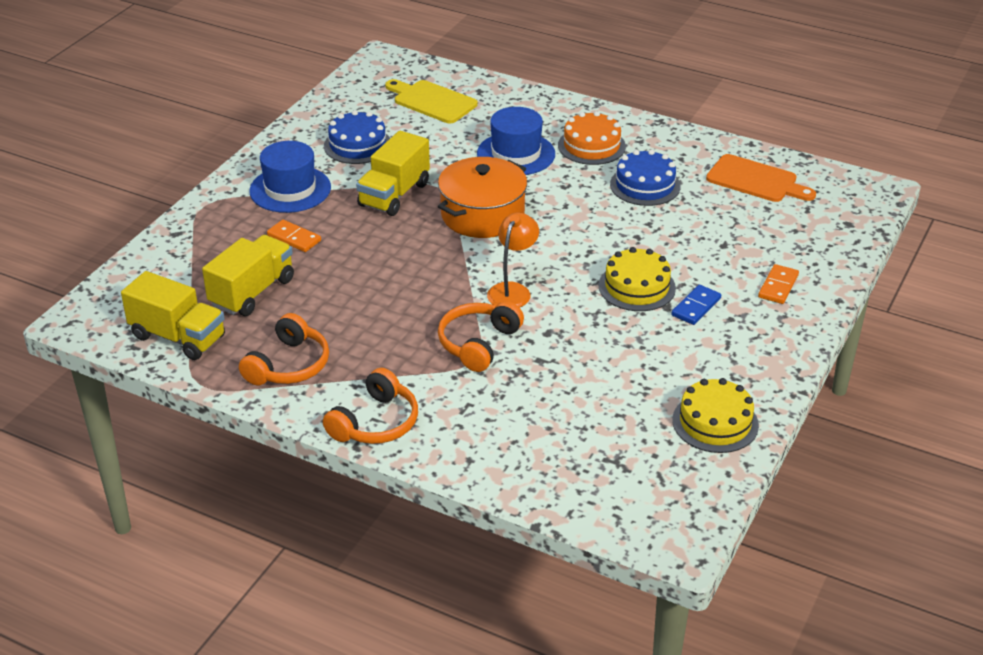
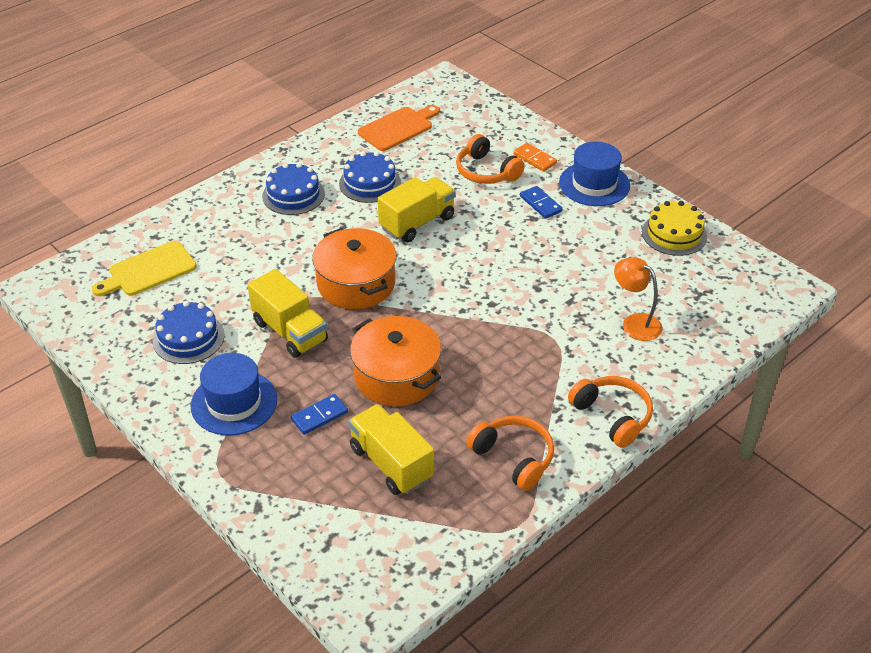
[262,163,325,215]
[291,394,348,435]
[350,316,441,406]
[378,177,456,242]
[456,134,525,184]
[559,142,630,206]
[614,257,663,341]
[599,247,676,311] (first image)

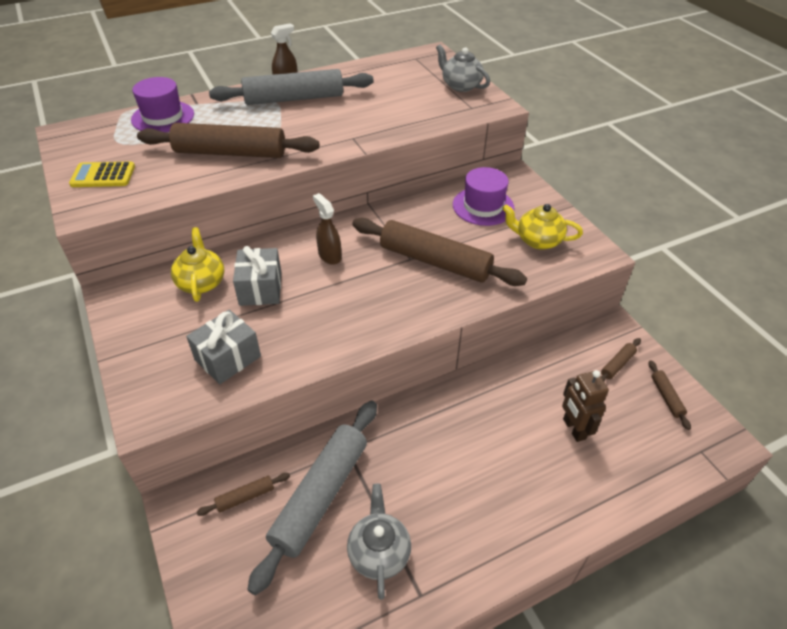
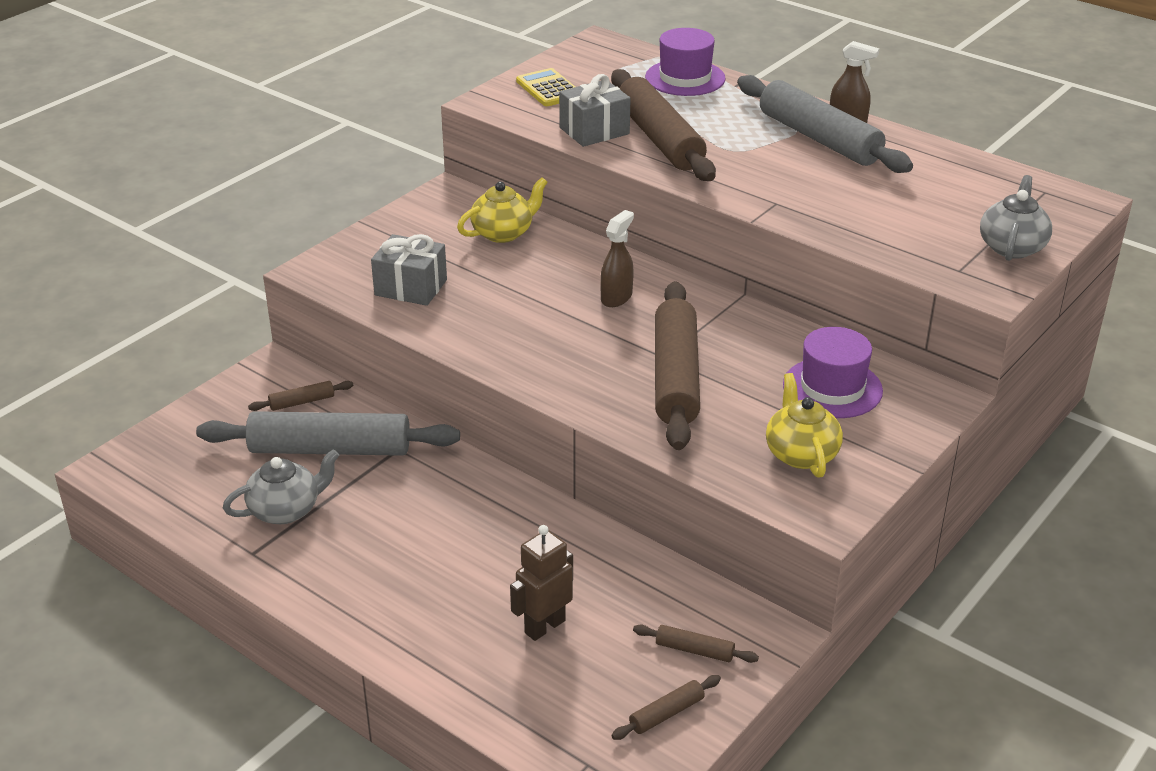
[248,381,353,411]
[559,74,631,147]

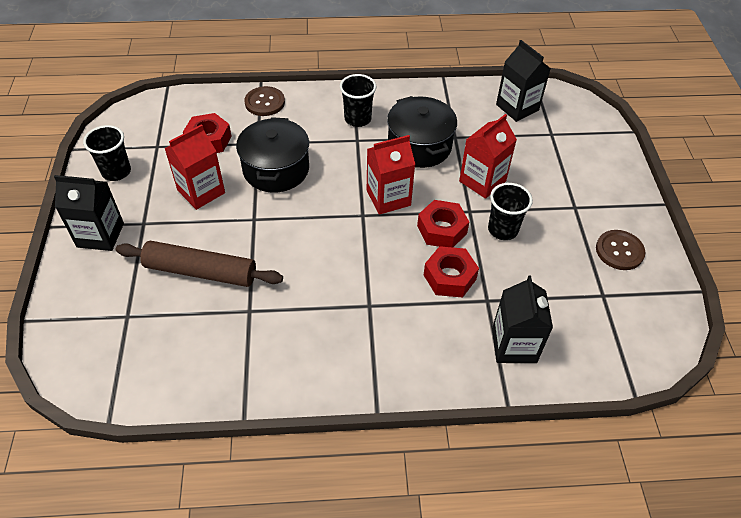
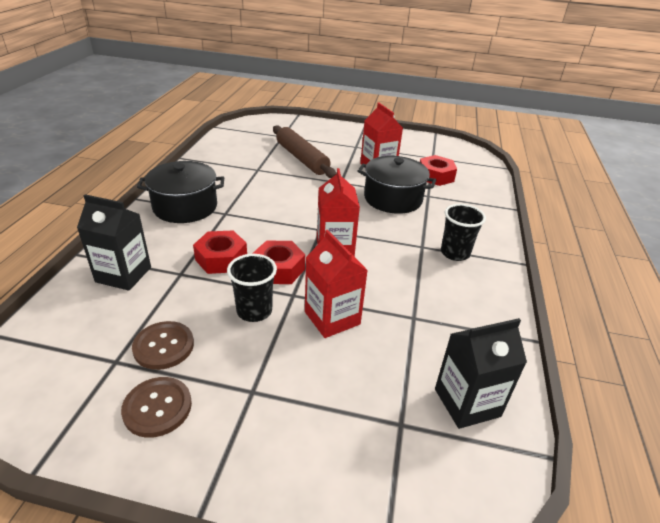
[132,321,194,370]
[137,161,224,223]
[273,126,336,178]
[54,175,124,251] (first image)
[83,125,131,181] (first image)

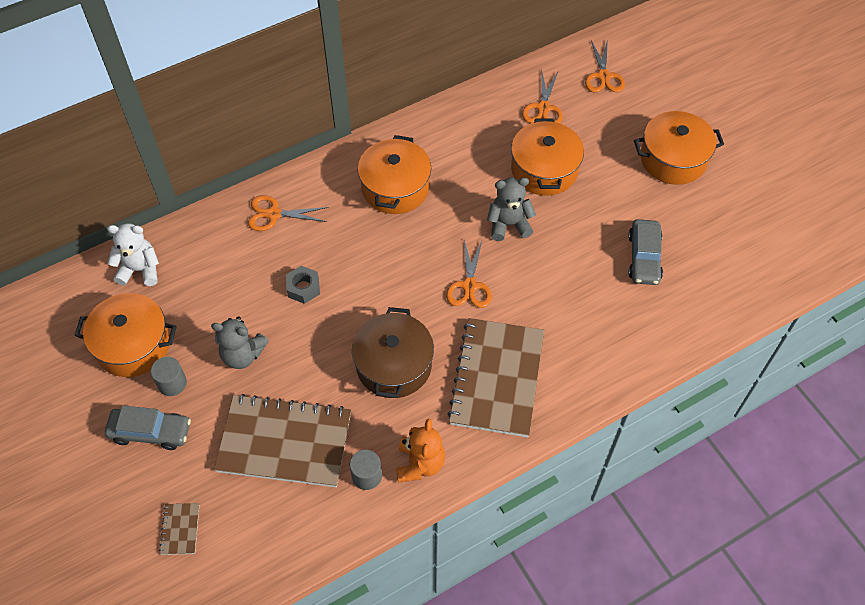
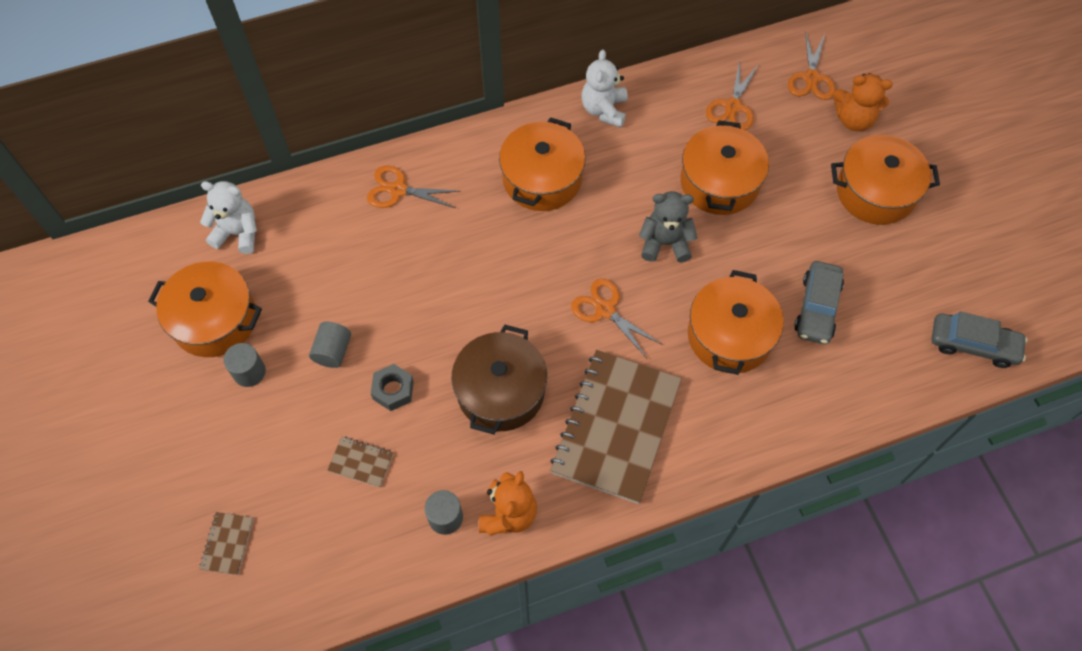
[309,322,351,368]
[327,436,394,487]
[371,364,414,411]
[571,279,661,358]
[582,50,628,128]
[688,270,784,375]
[834,73,893,131]
[931,311,1028,368]

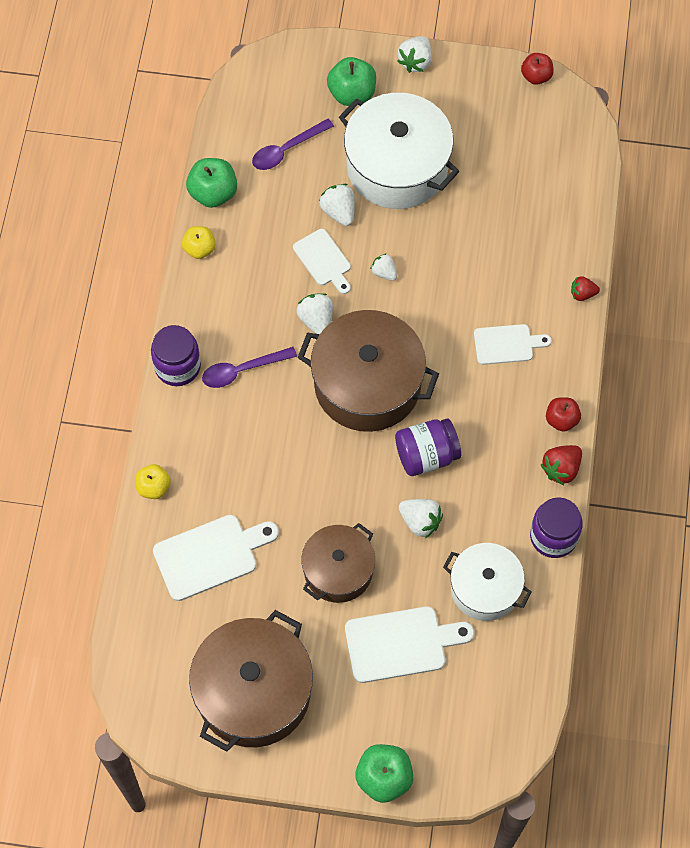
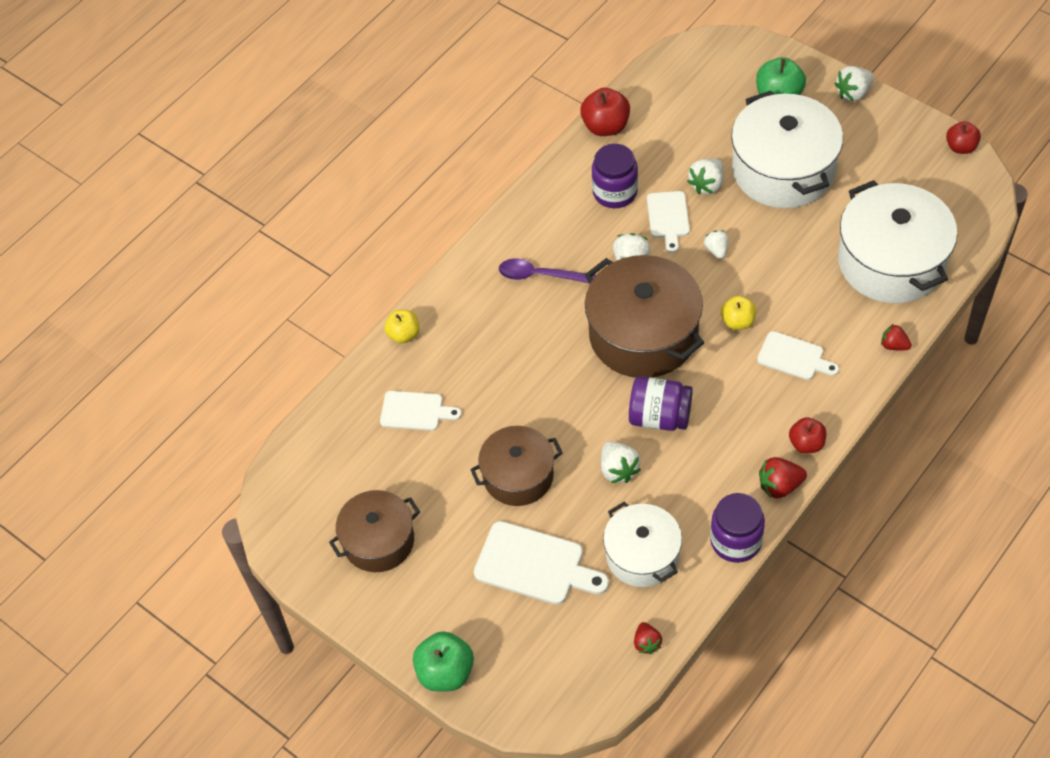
[329,490,420,572]
[380,391,462,431]
[580,88,630,136]
[592,144,638,208]
[634,622,662,654]
[687,159,724,194]
[721,296,756,330]
[838,180,957,303]
[252,119,334,170] (first image)

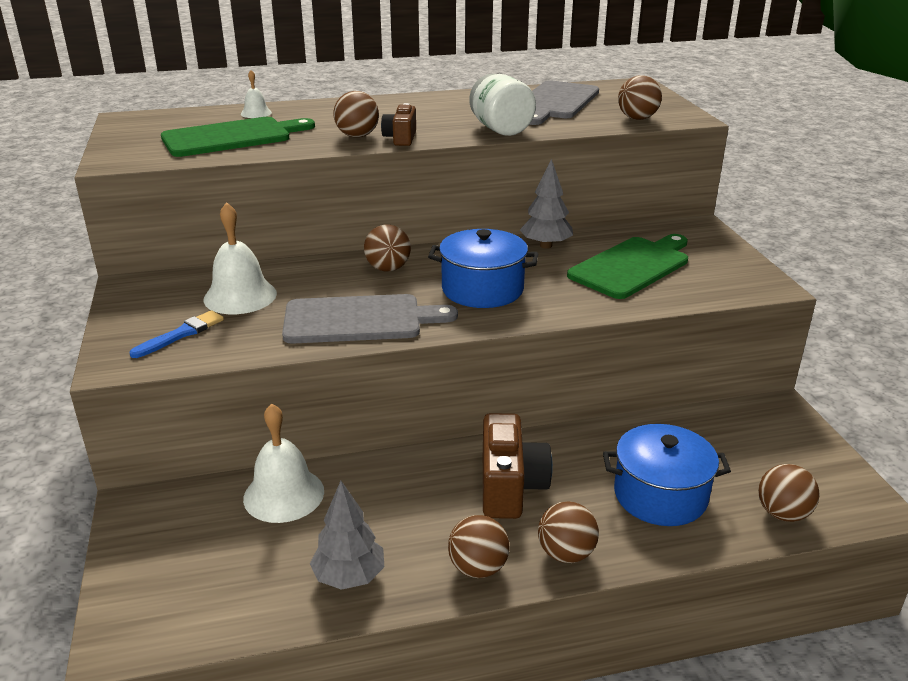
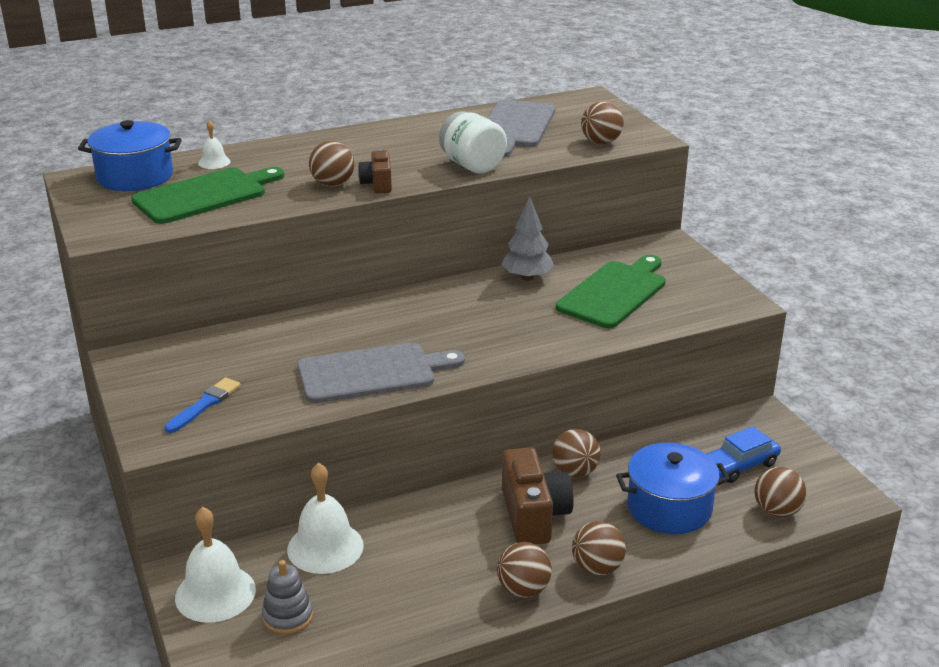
[78,120,182,191]
[175,507,256,623]
[262,560,313,635]
[552,429,601,477]
[707,426,781,483]
[310,481,384,590] (first image)

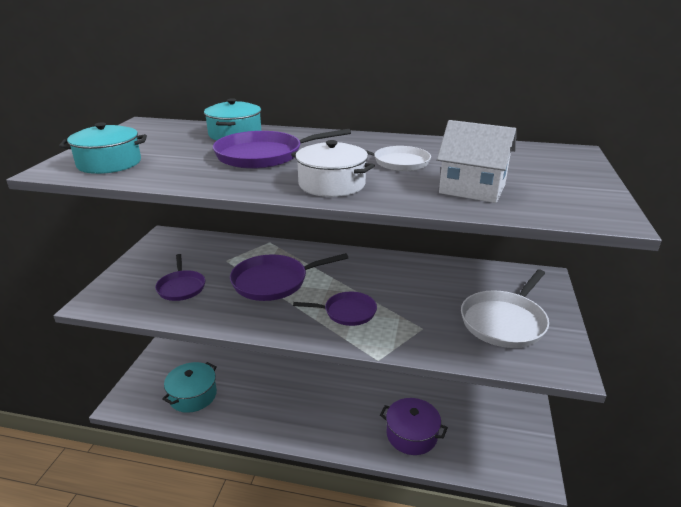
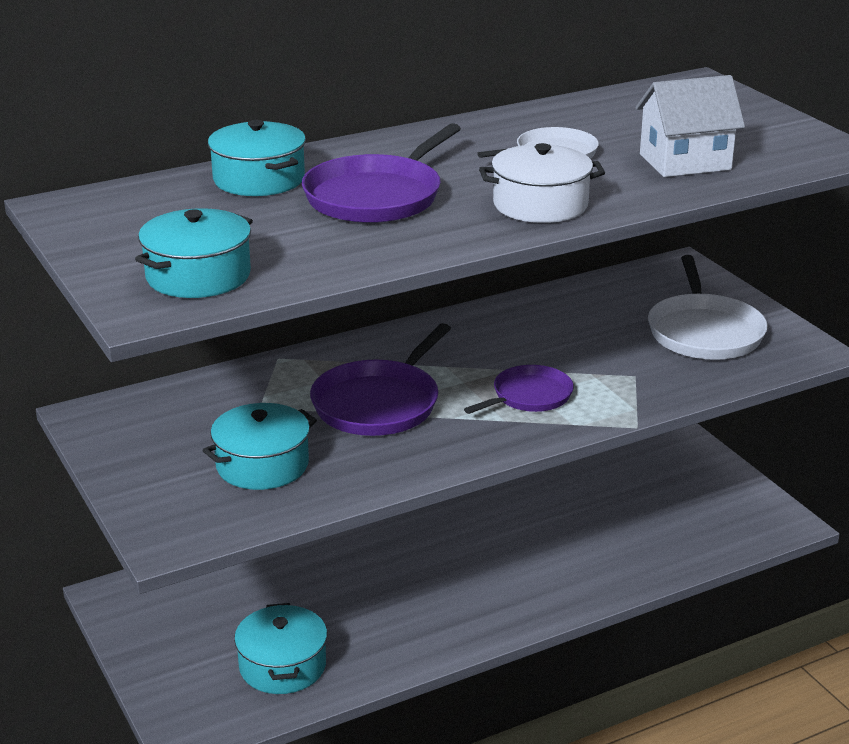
[202,403,317,490]
[380,398,448,455] (first image)

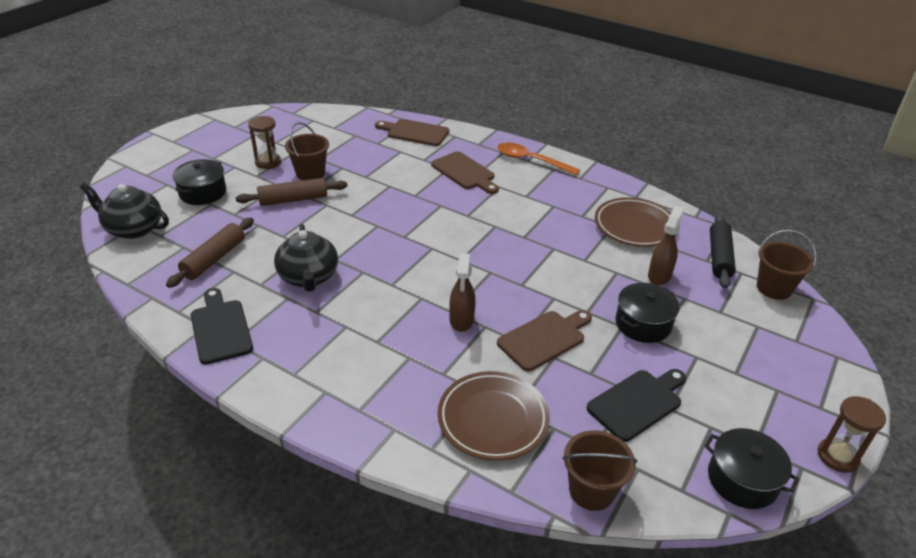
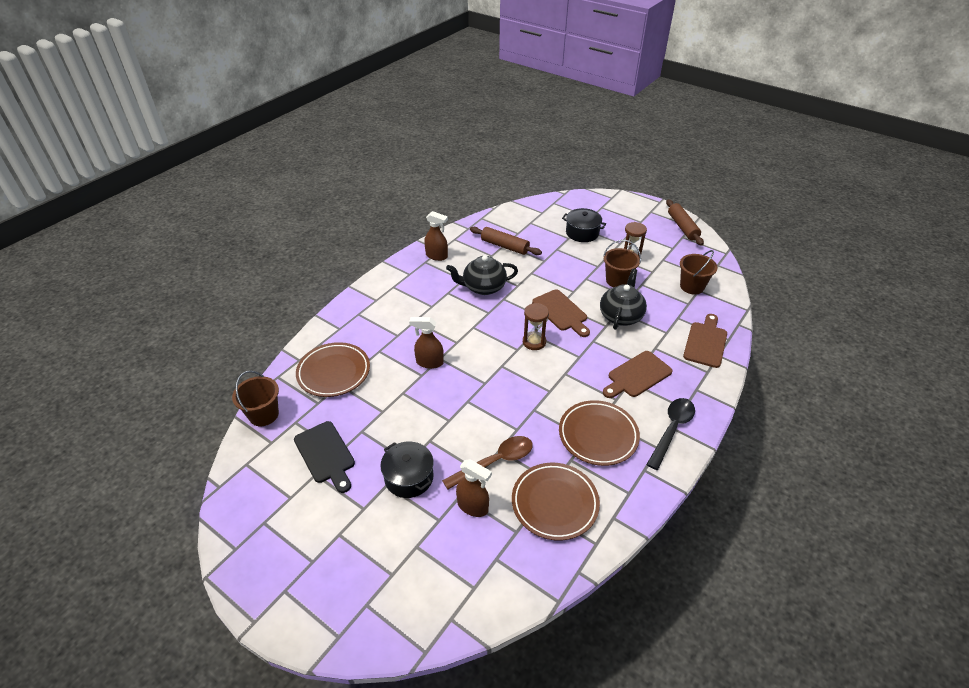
[424,211,448,261]
[442,436,533,490]
[523,303,549,350]
[532,289,590,337]
[559,400,640,466]
[600,269,647,330]
[646,398,695,470]
[666,199,704,246]
[680,250,717,294]
[704,428,799,509] (first image)
[710,214,736,289] (first image)

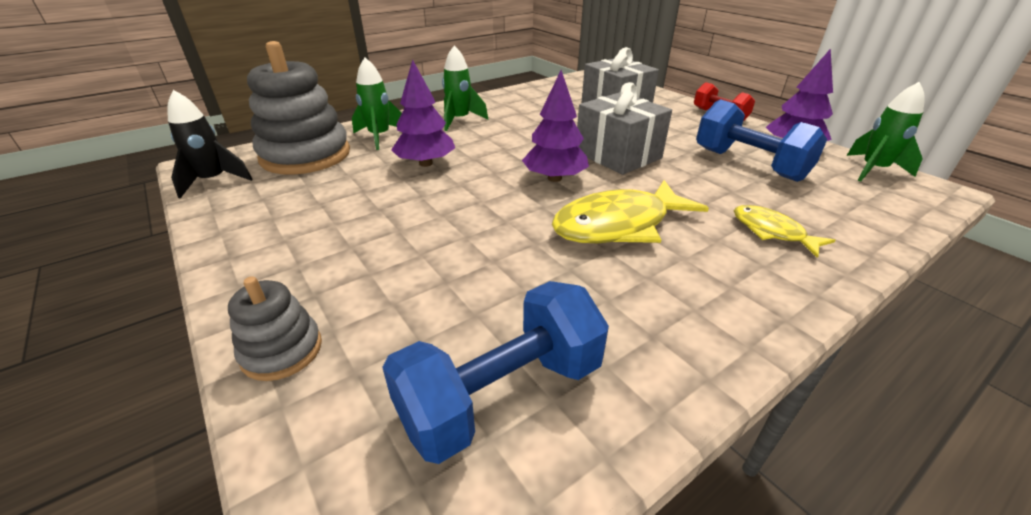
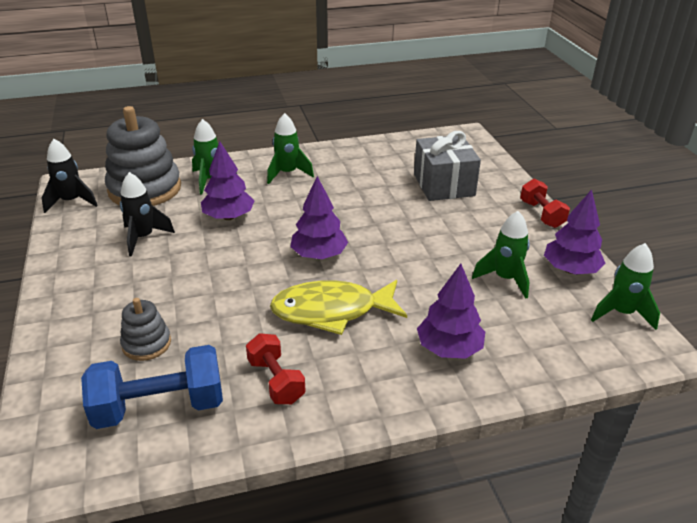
[120,172,175,256]
[120,298,171,361]
[246,333,305,404]
[417,264,485,359]
[472,211,530,299]
[577,82,672,175] (first image)

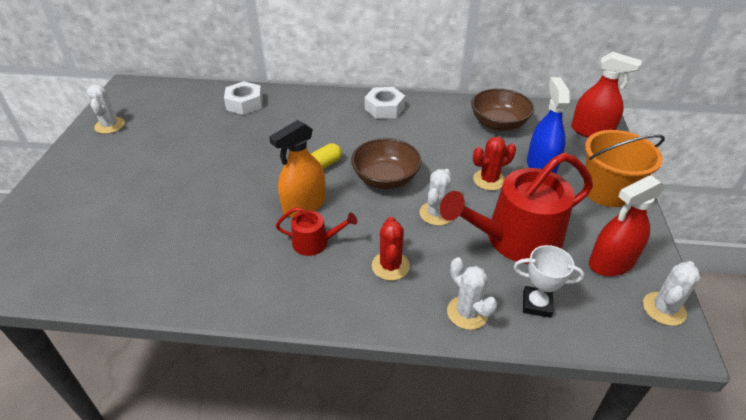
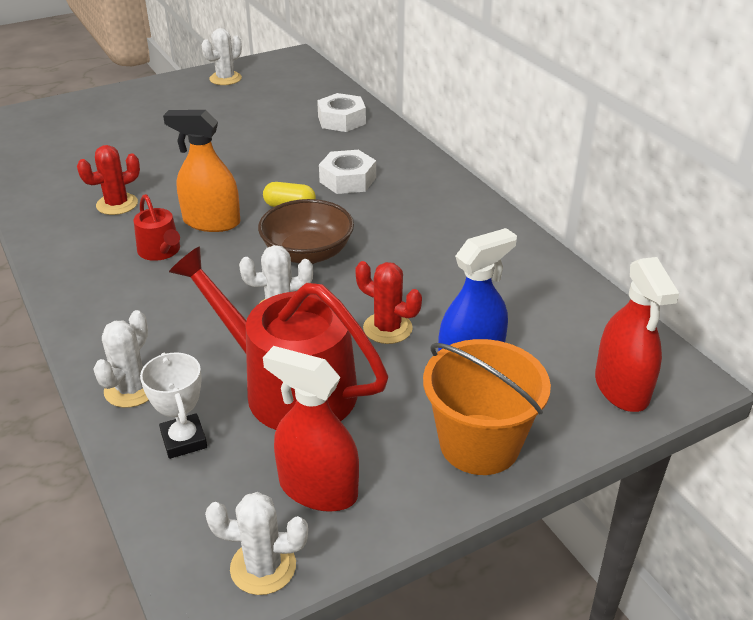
[77,145,140,215]
[319,150,376,194]
[471,88,534,131] (first image)

